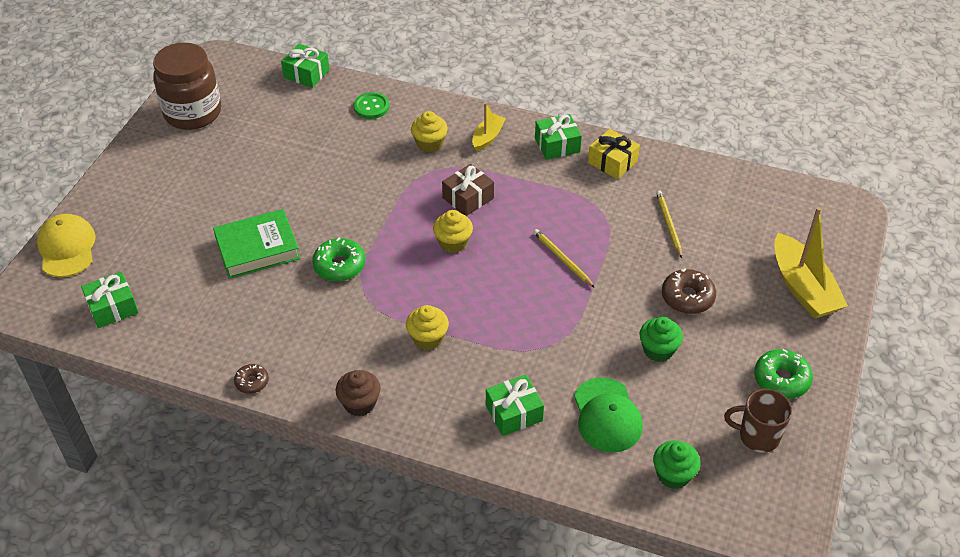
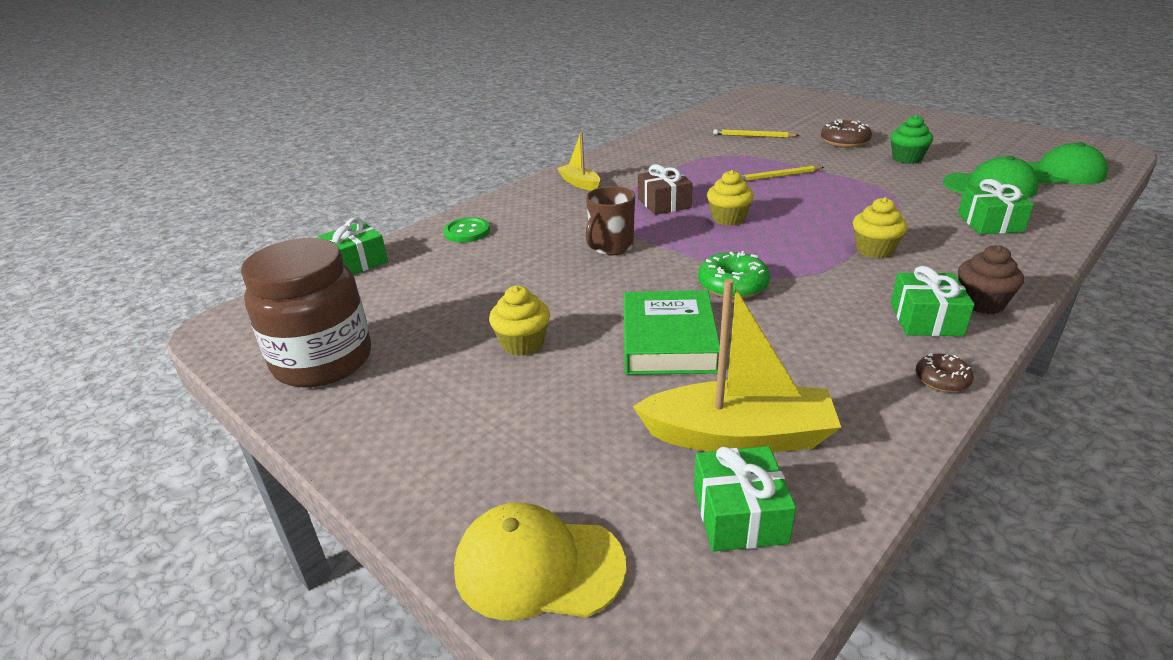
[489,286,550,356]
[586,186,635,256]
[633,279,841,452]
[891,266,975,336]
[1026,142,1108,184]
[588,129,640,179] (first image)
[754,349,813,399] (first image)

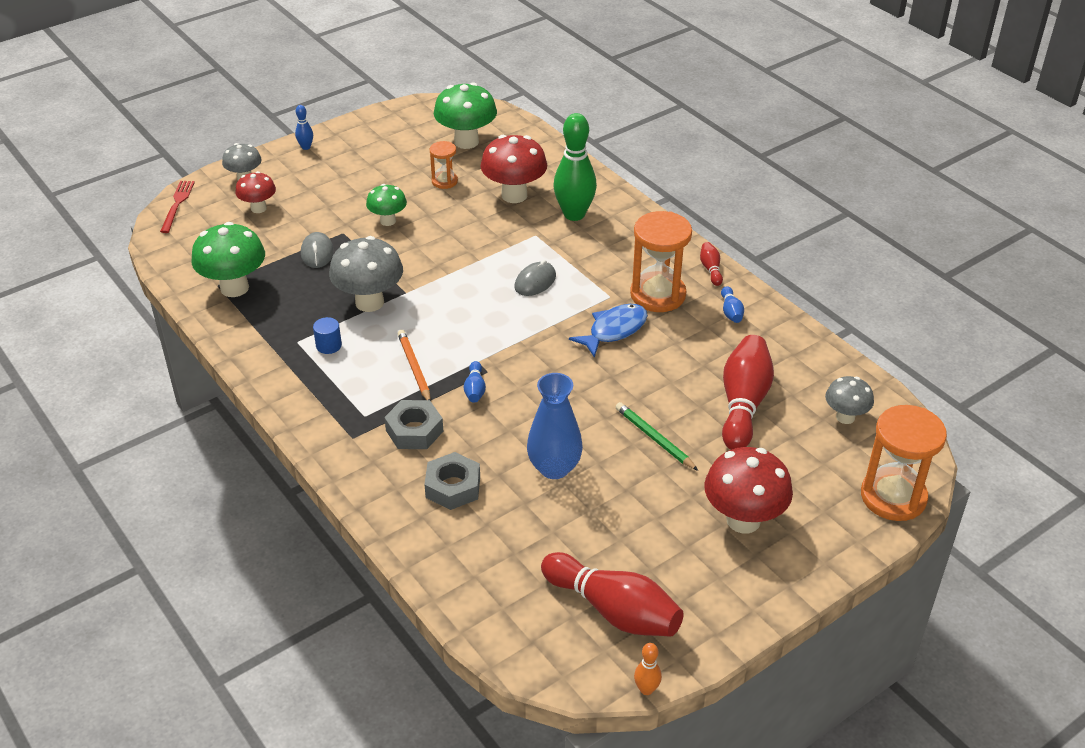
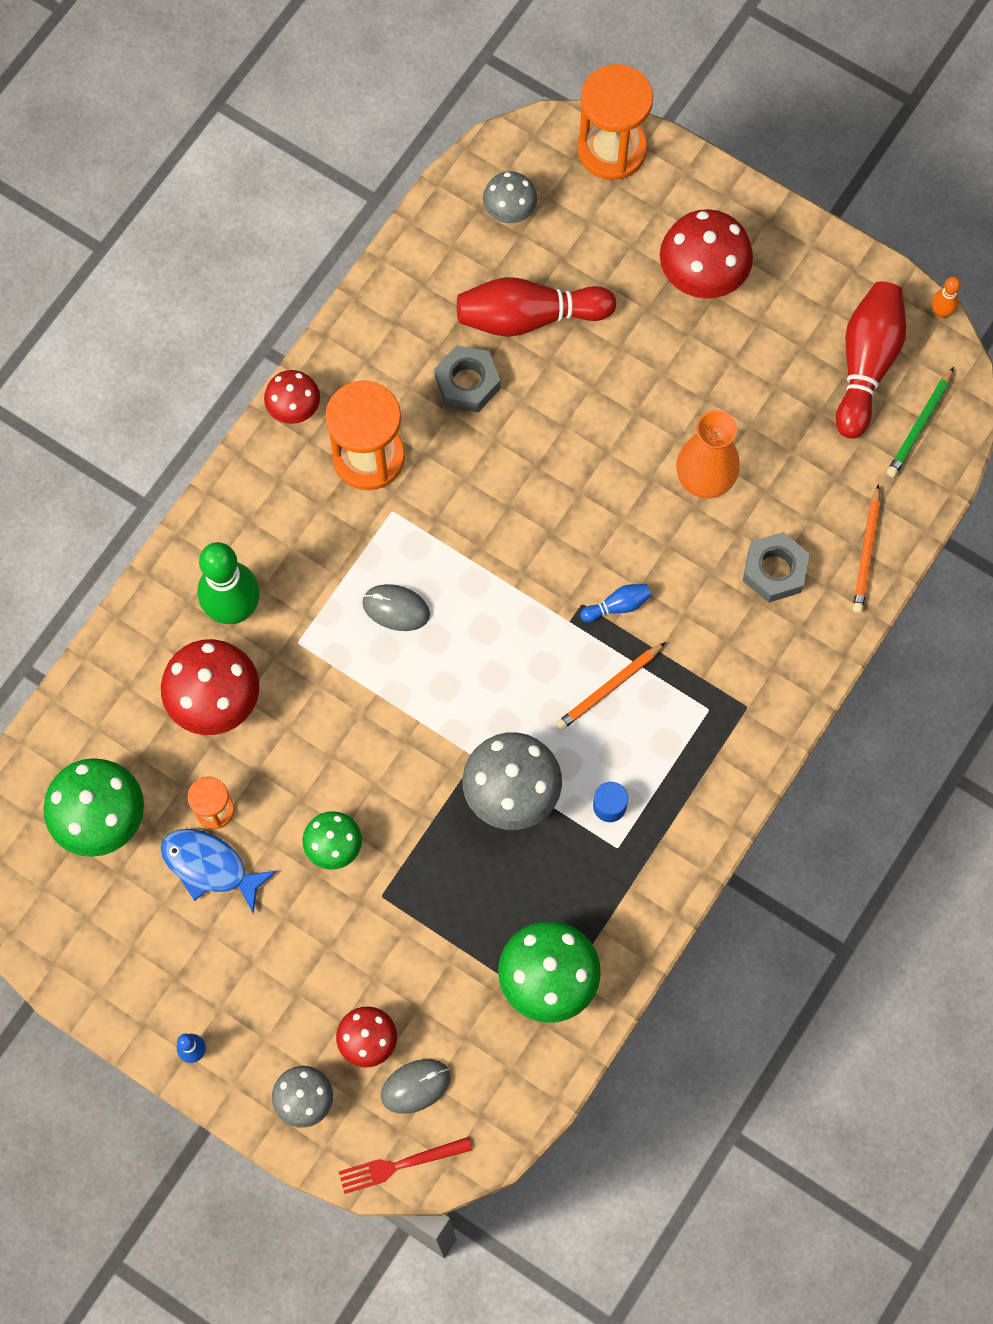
[161,829,277,913]
[264,370,320,424]
[381,1059,451,1114]
[434,345,500,412]
[676,410,740,499]
[853,484,880,613]
[887,367,954,477]
[721,286,744,323] (first image)

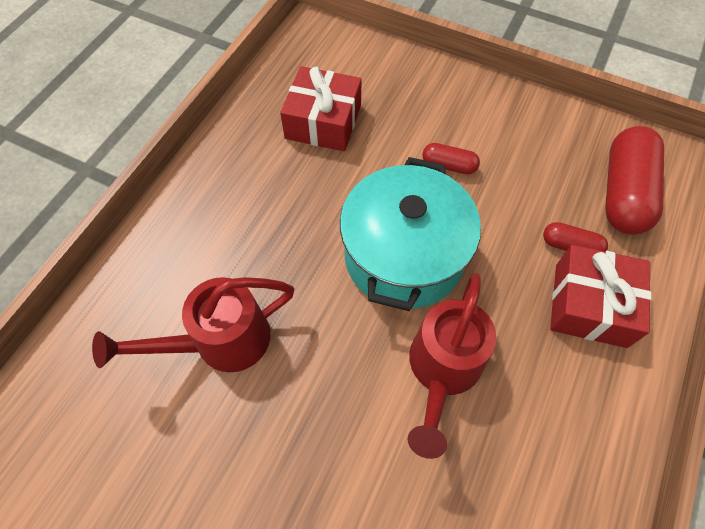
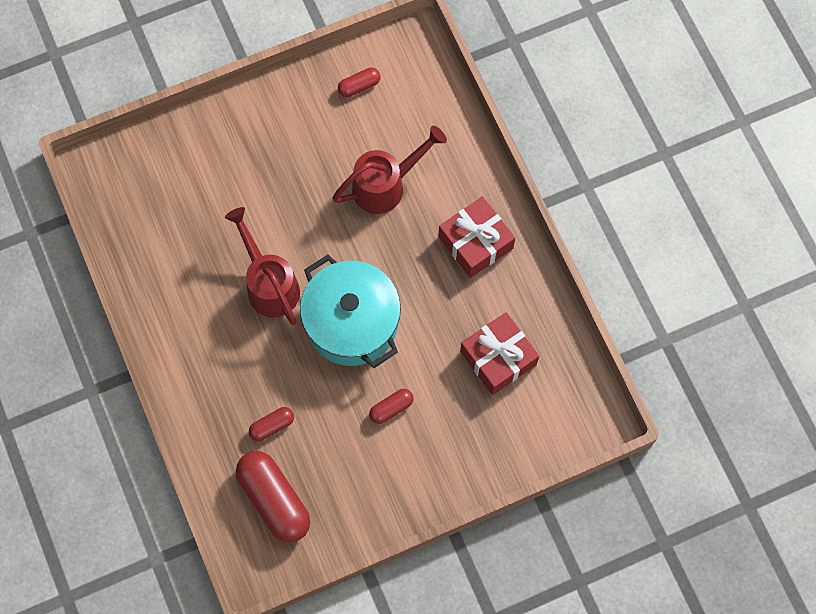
[332,126,447,214]
[338,68,380,97]
[438,196,515,278]

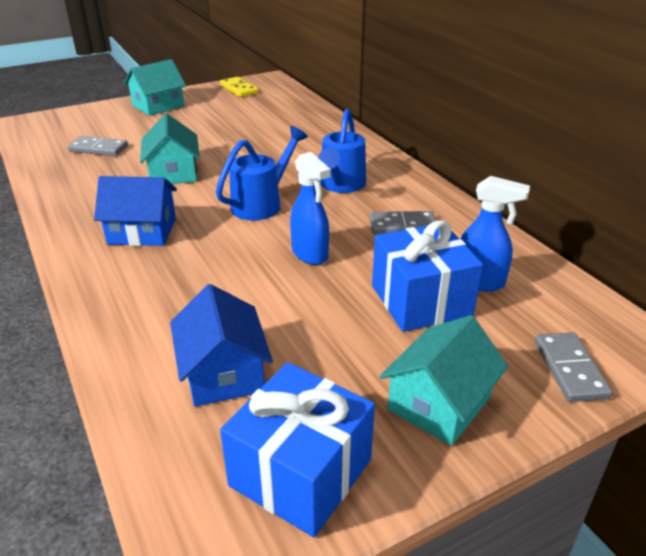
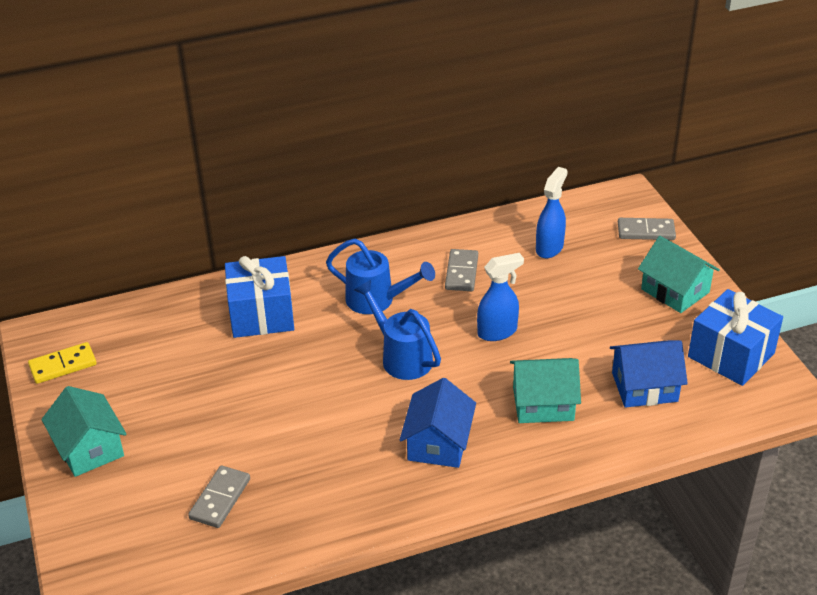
[225,256,294,338]
[510,358,581,423]

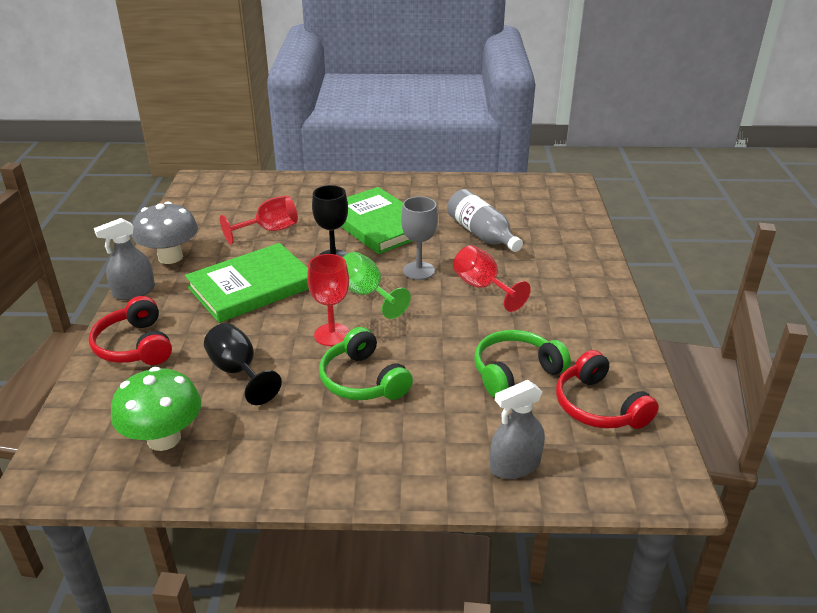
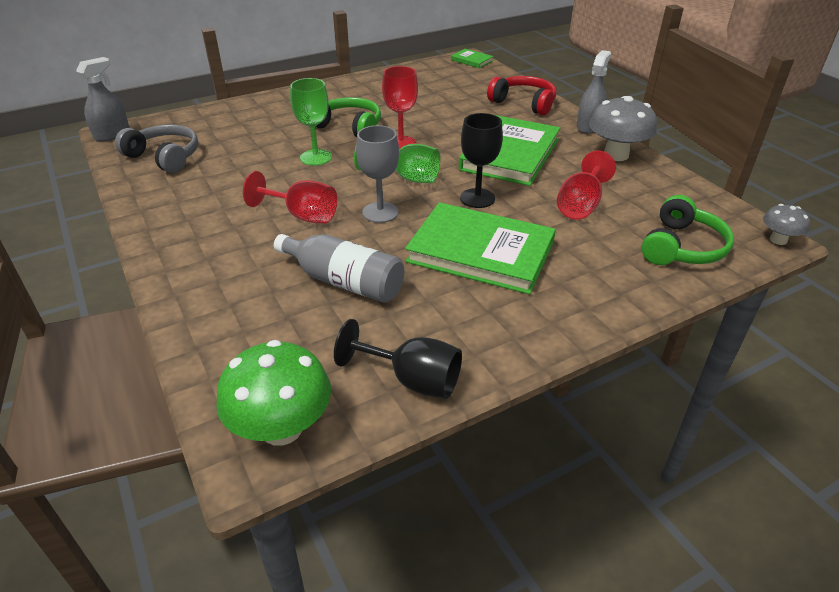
[76,57,130,142]
[115,125,198,173]
[216,340,331,446]
[290,78,332,166]
[334,319,462,399]
[451,49,494,68]
[641,195,734,265]
[763,204,810,245]

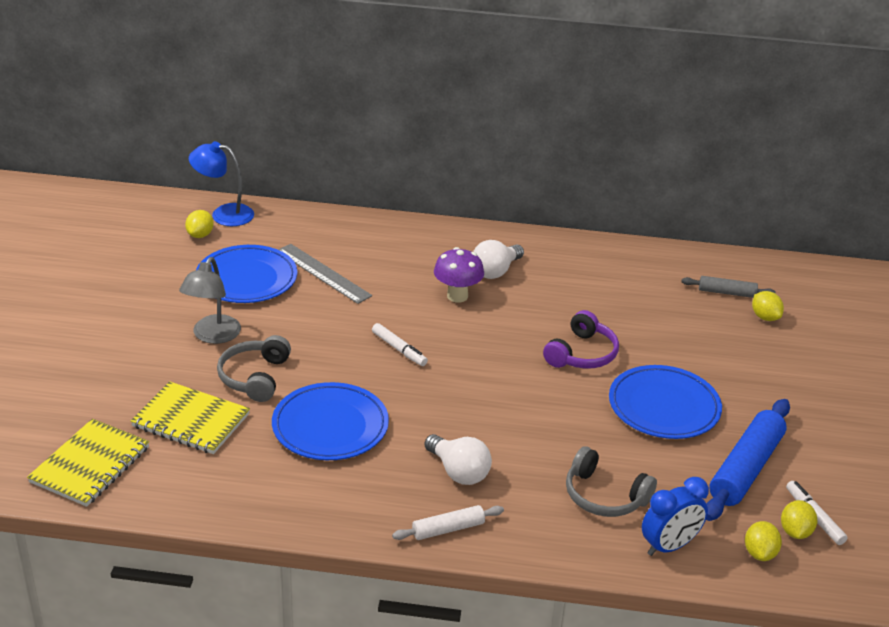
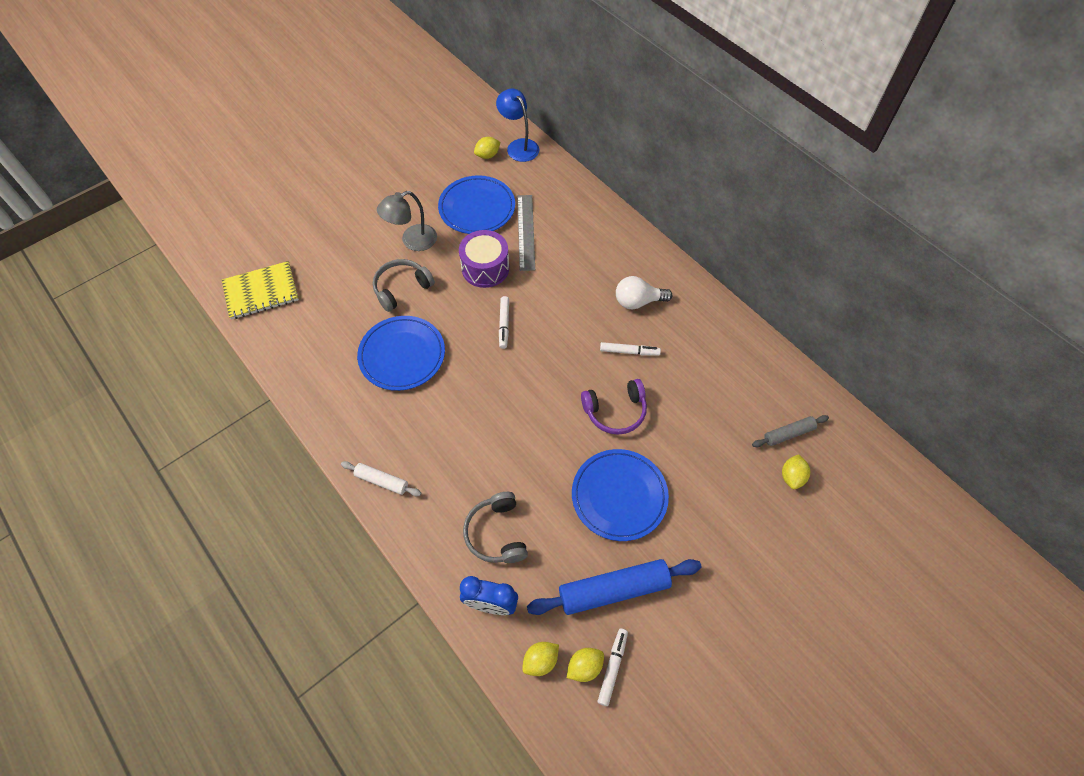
[459,230,509,288]
[600,342,661,356]
[752,415,829,447]
[131,381,250,454] (first image)
[425,434,492,485] (first image)
[434,247,484,303] (first image)

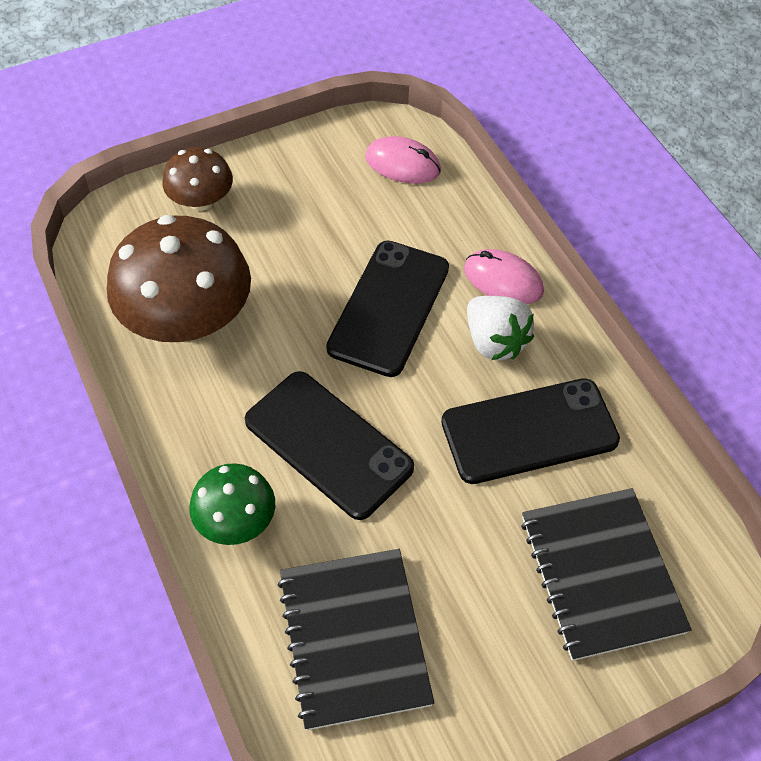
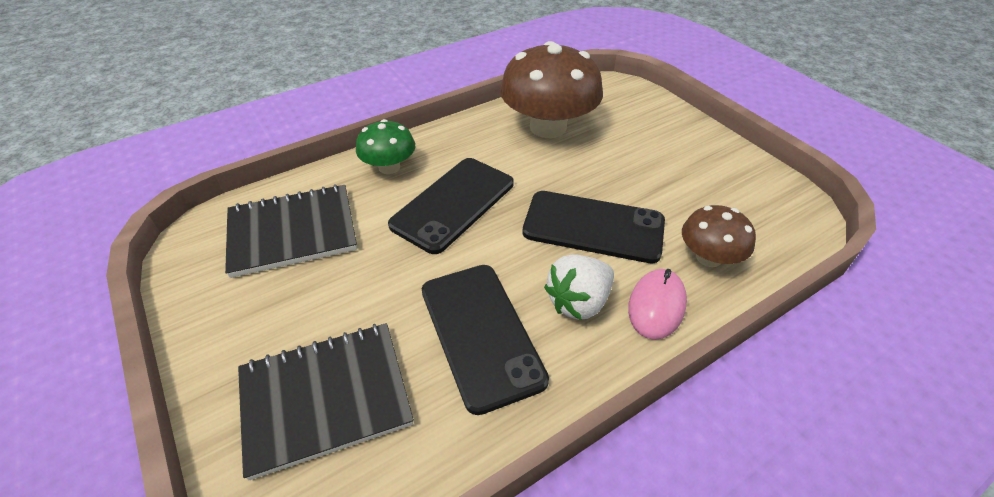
[682,205,756,267]
[365,136,441,184] (first image)

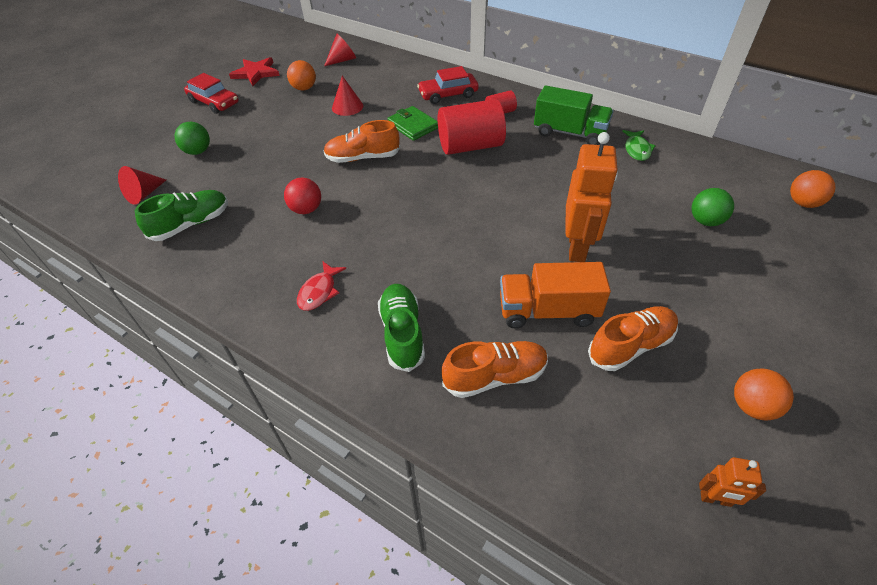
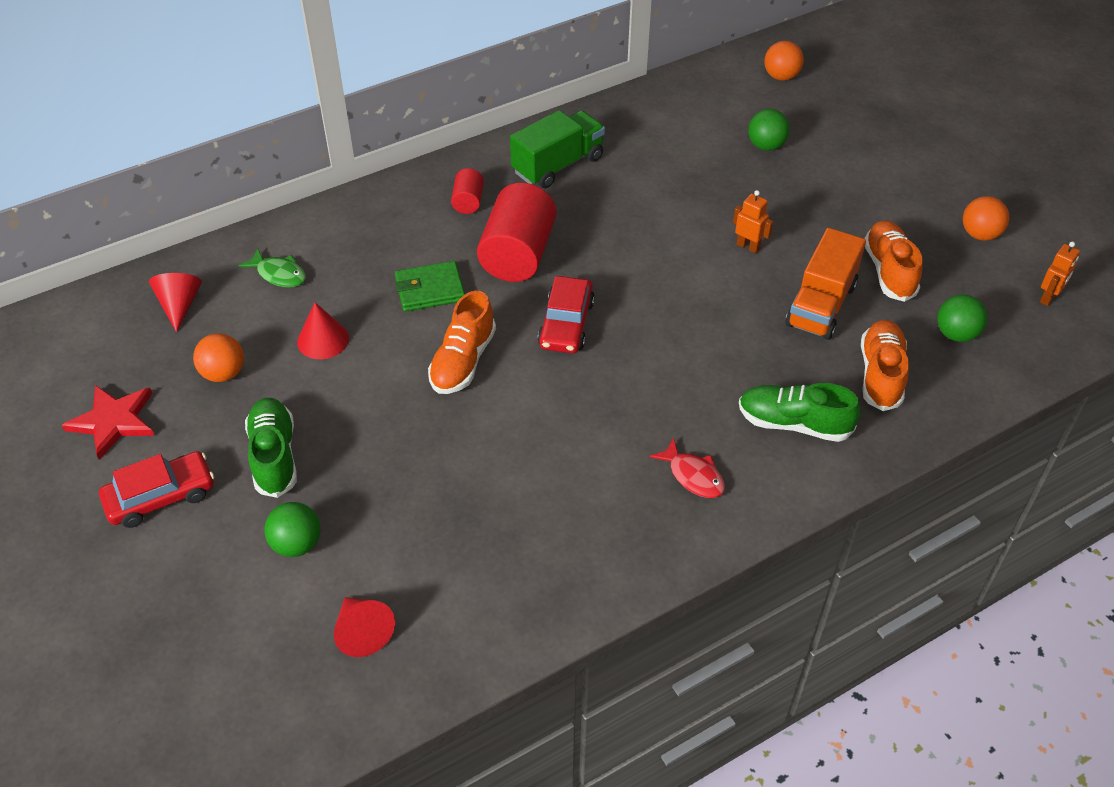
[238,249,306,287]
[245,398,297,498]
[538,276,595,353]
[733,190,773,253]
[937,294,987,342]
[284,178,321,214] (first image)

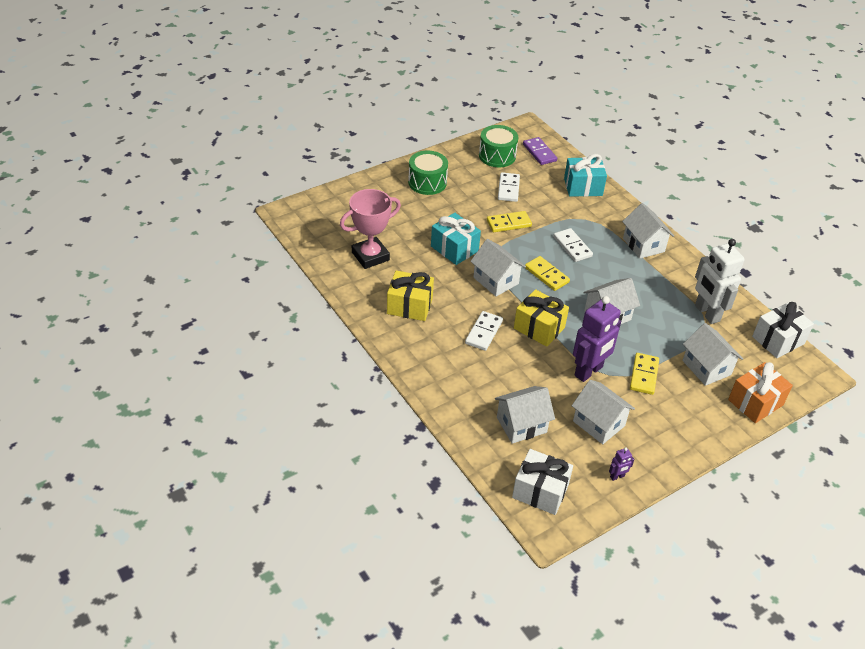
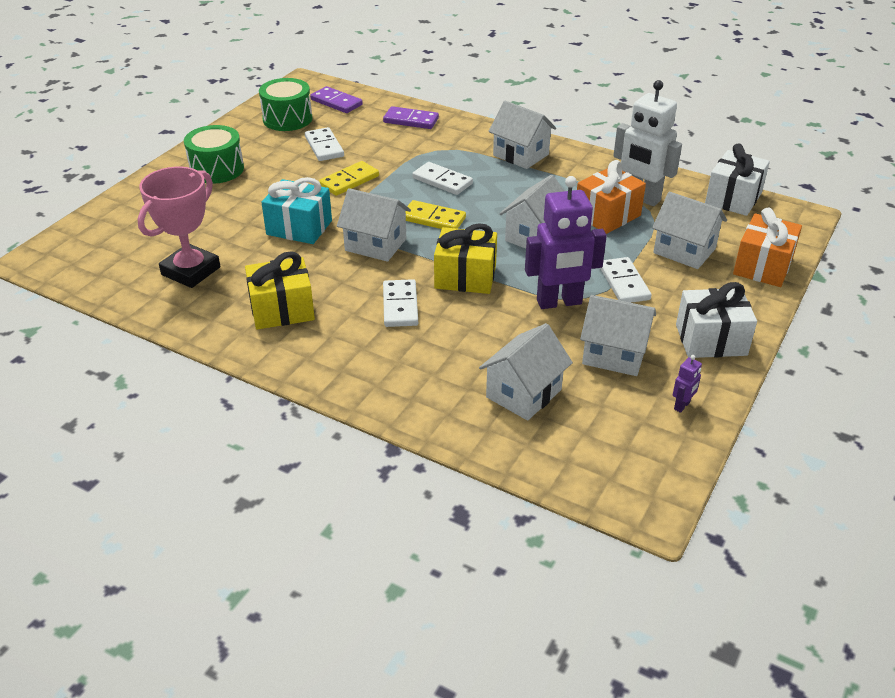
[383,106,439,129]
[525,176,607,309]
[577,160,646,234]
[600,257,651,303]
[676,282,757,358]

